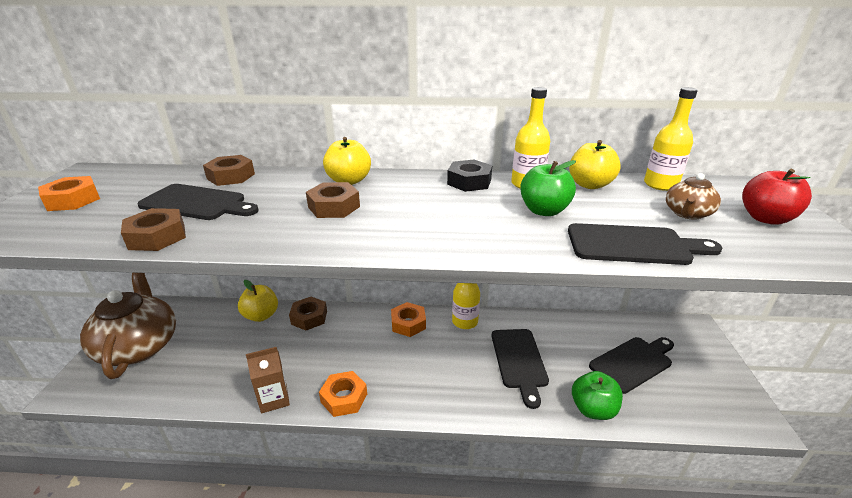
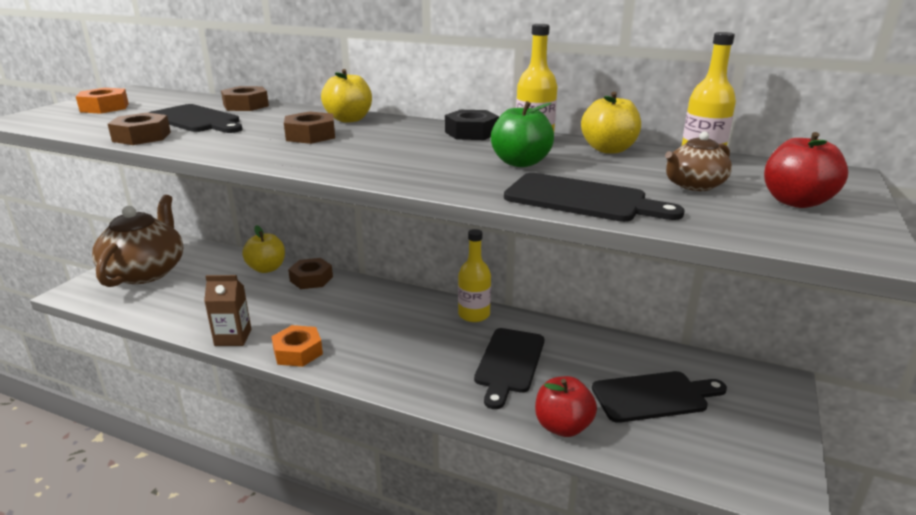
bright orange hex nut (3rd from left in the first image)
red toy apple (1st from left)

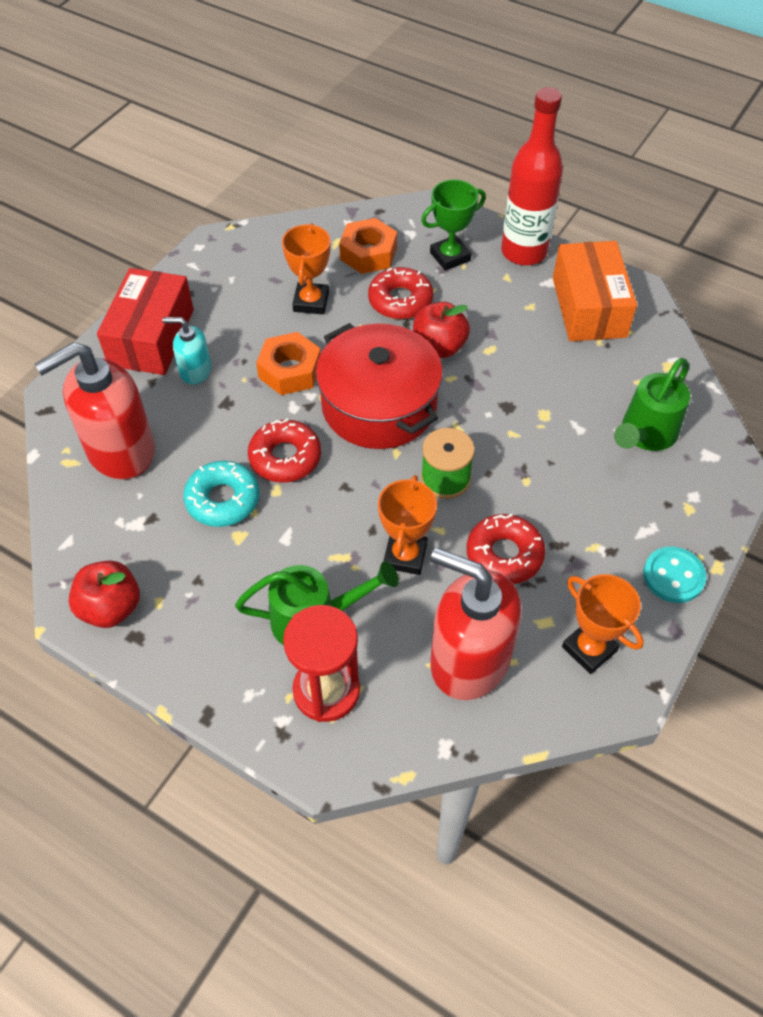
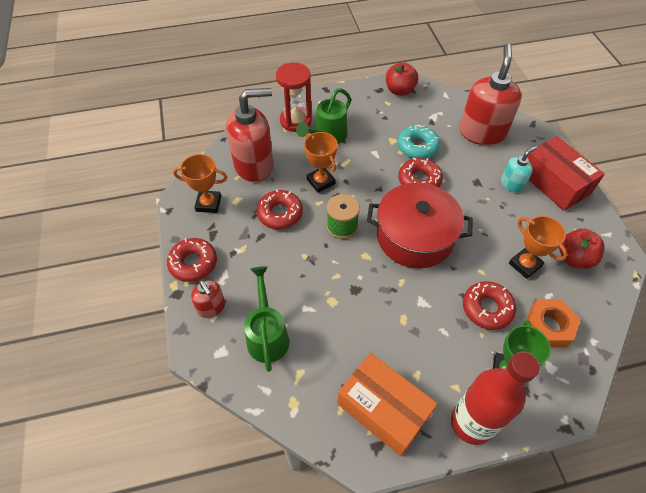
red toy apple (2nd from left)
bright orange hex nut (1st from left in the first image)
red donut (1st from left)
red pump bottle (1st from left)

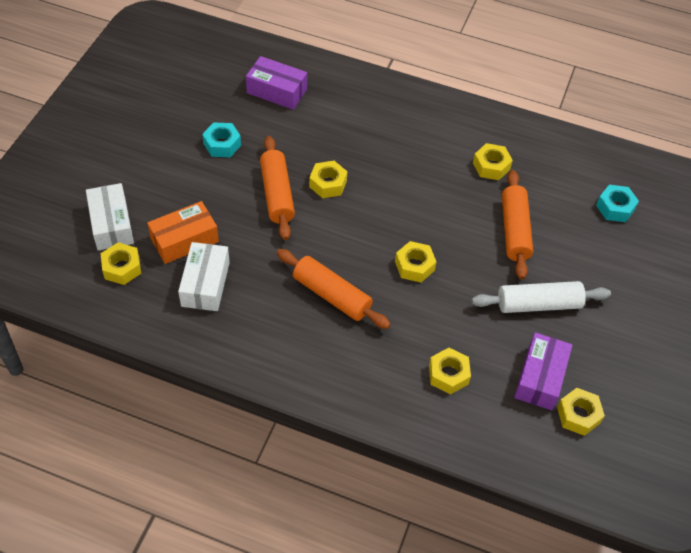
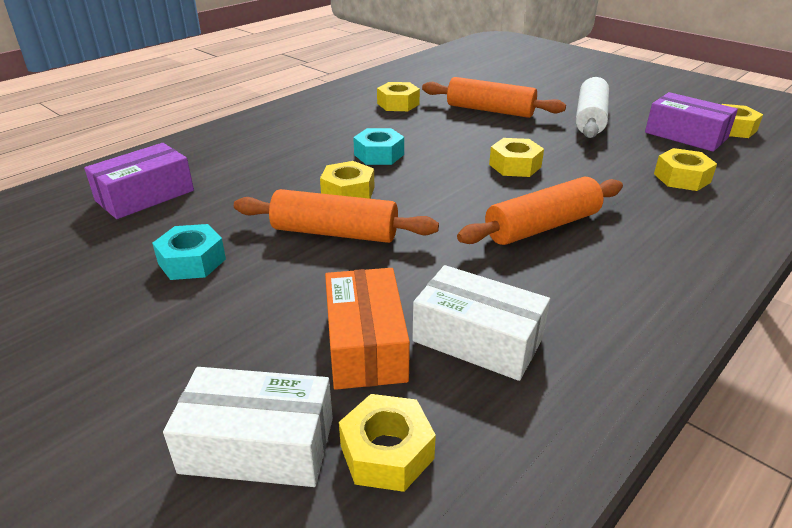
turquoise hex nut (2nd from left)

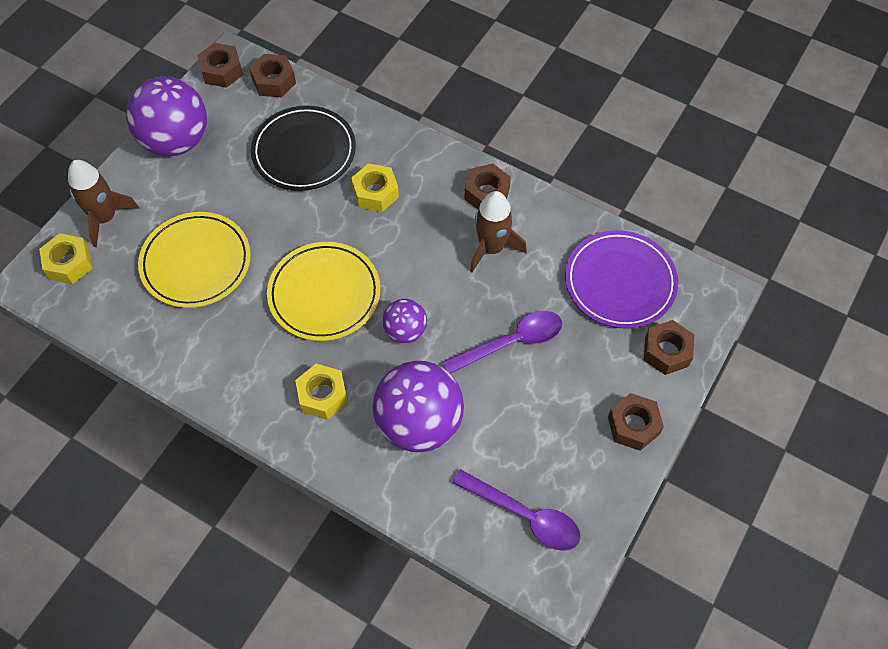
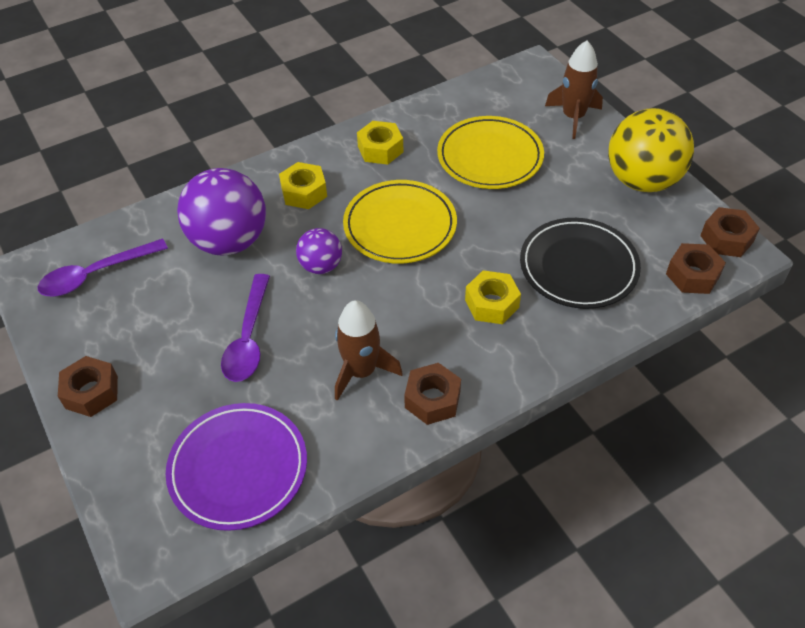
yellow sphere
yellow hex nut (2nd from left)
russet hex nut (5th from left in the first image)

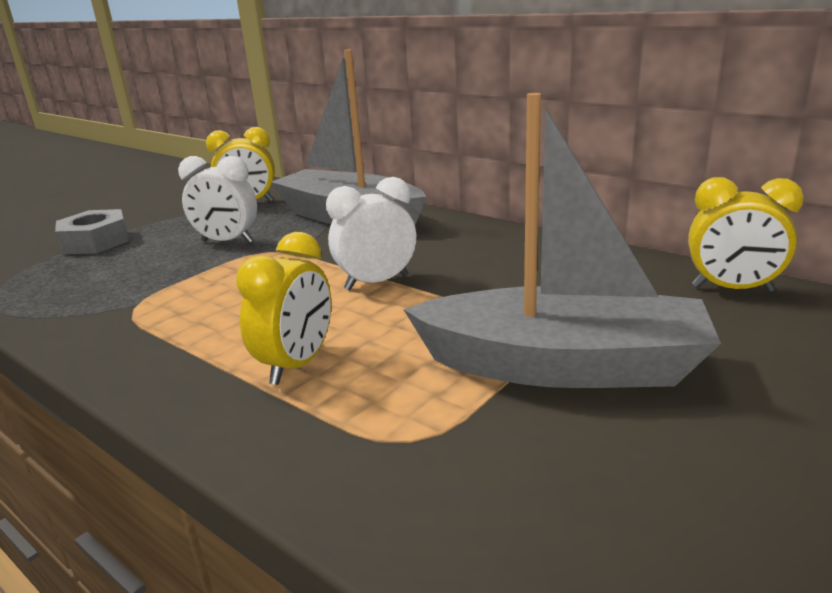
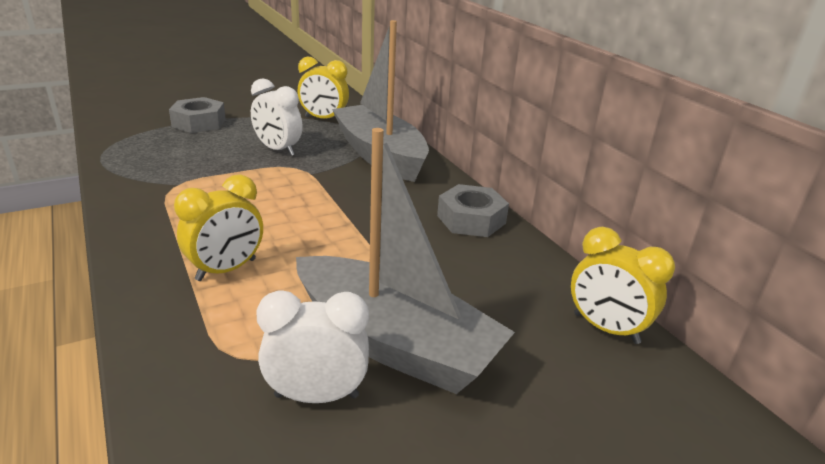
pure white alarm clock (2nd from left)
grey hex nut (2nd from left)

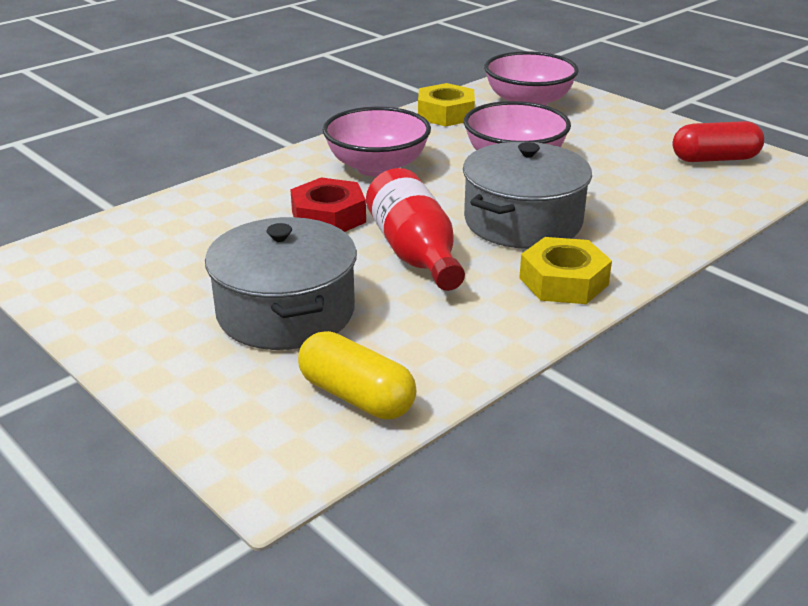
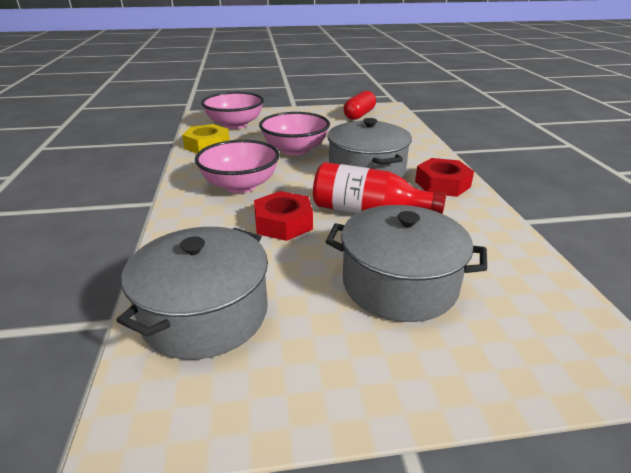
red hex nut (2nd from left)
yellow pill shape
grey cooking pot (1st from left)

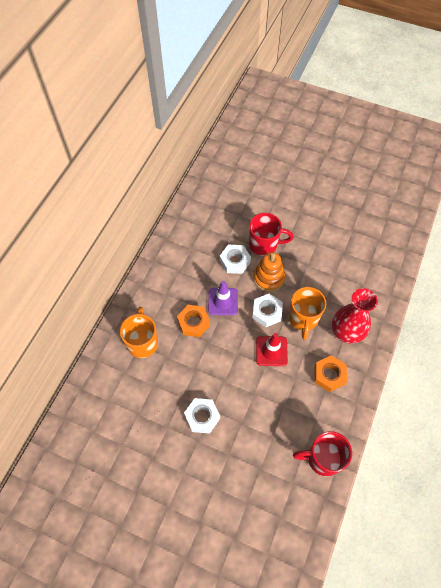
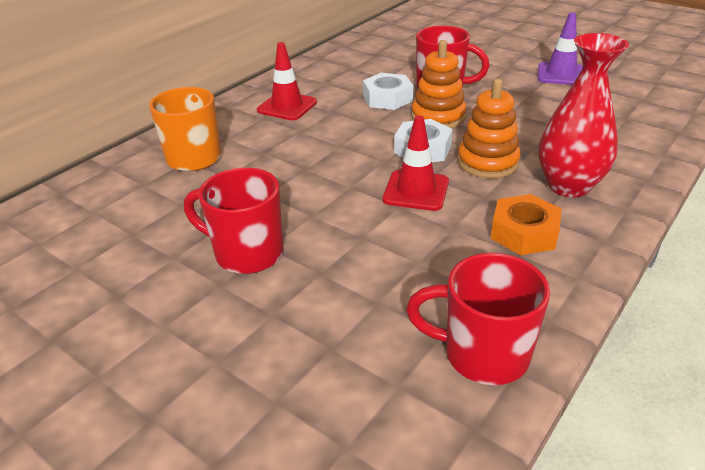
violet traffic cone
bright orange stacking toy (2nd from left)
bright orange hex nut (1st from left in the first image)
red coffee mug (1st from left)
red traffic cone (1st from left)

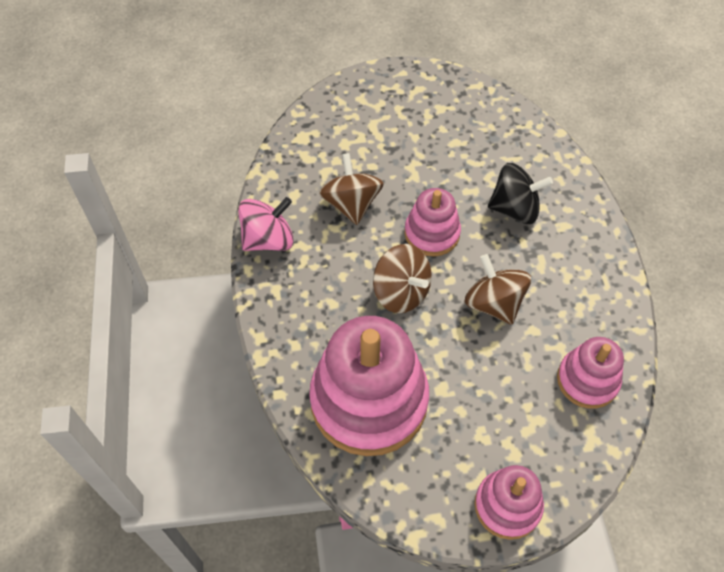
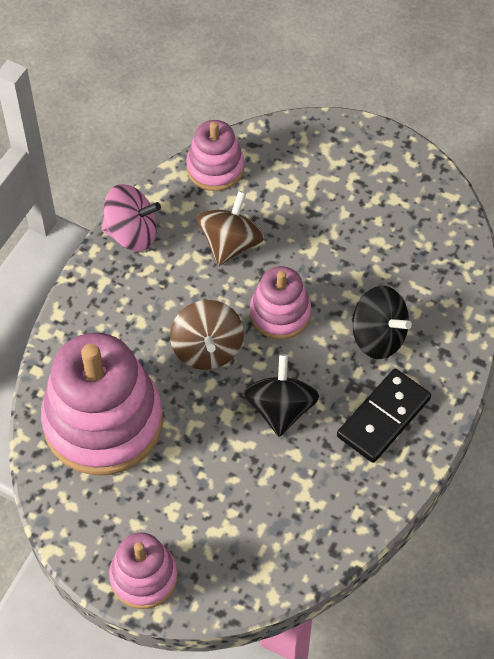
ebony toy top (1st from left)
rosy stacking toy (3rd from left)
ebony domino piece

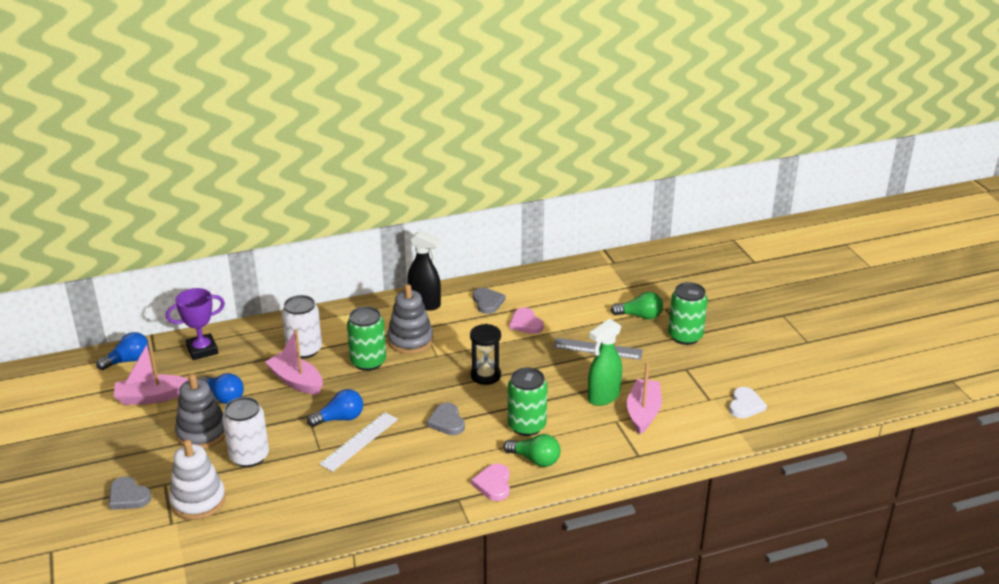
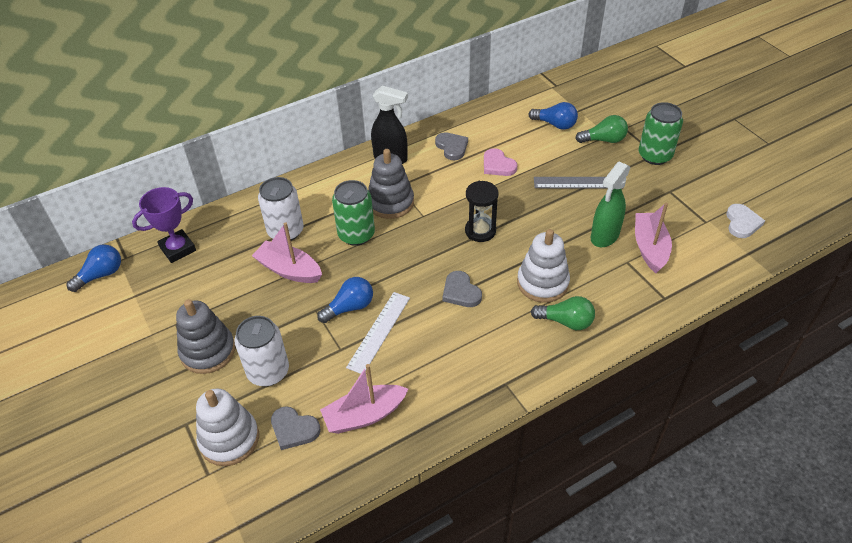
rosy toy boat (2nd from left)
pure white stacking toy (2nd from left)
royal blue bulb (3rd from left)
rosy love heart (1st from left in the first image)
grey love heart (1st from left)

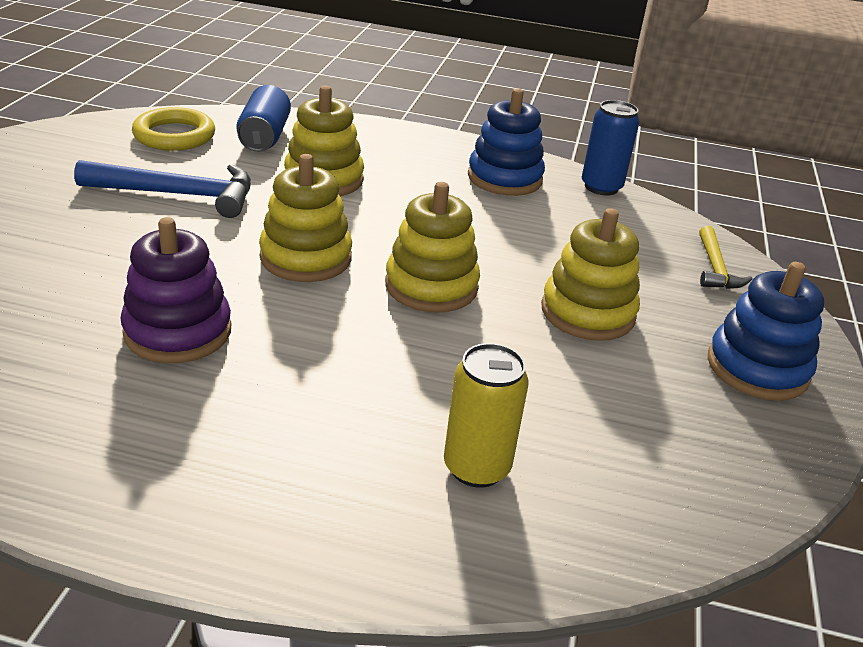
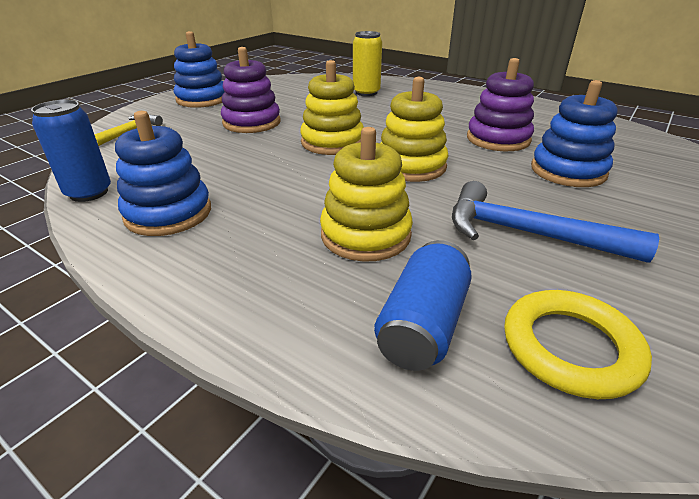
violet stacking toy (1st from left)
royal blue stacking toy (3rd from left)

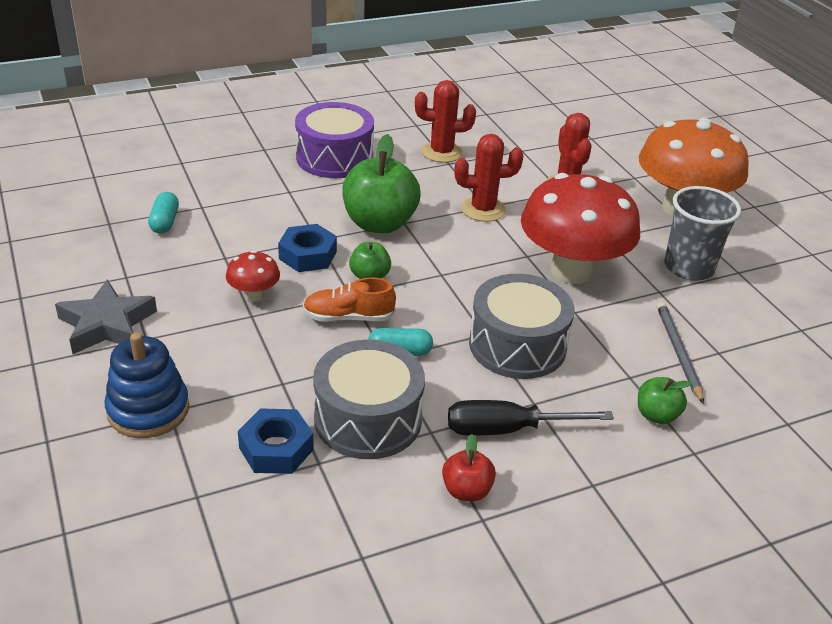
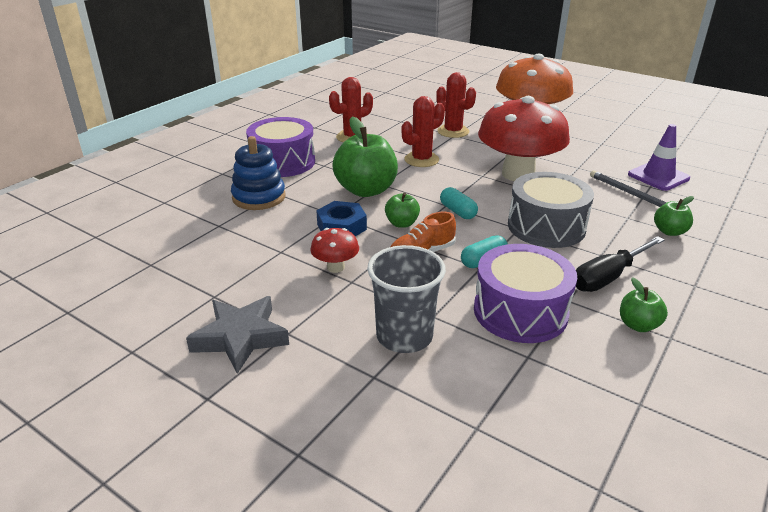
grey tumbler
turquoise pill shape (1st from left)
royal blue stacking toy
violet toy drum (2nd from left)
royal blue hex nut (1st from left in the first image)
green toy apple (3rd from left)
violet traffic cone

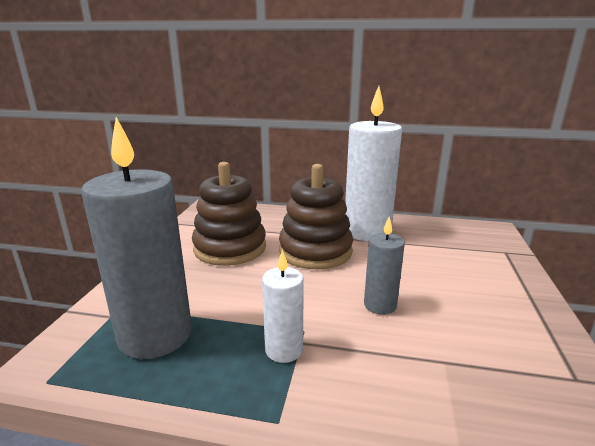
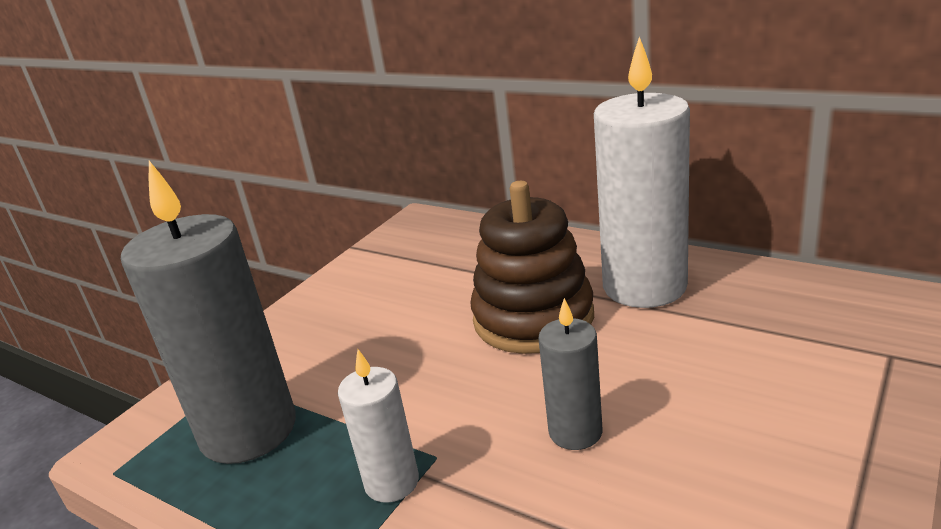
russet stacking toy (1st from left in the first image)

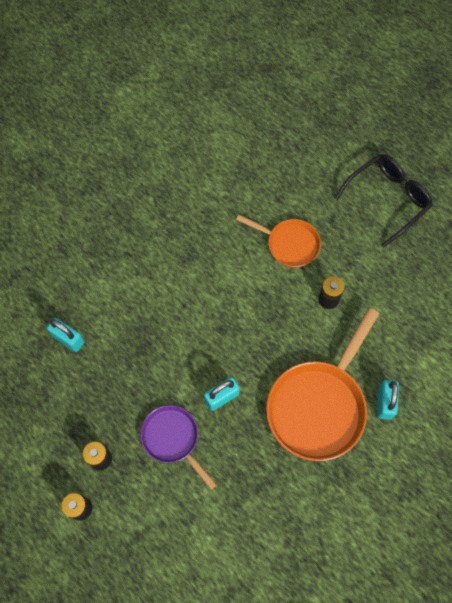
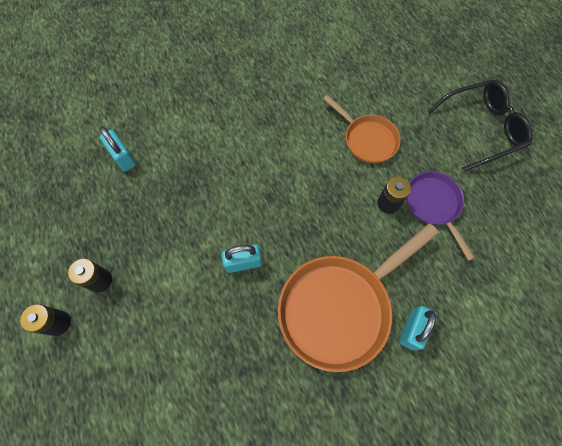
violet skillet

